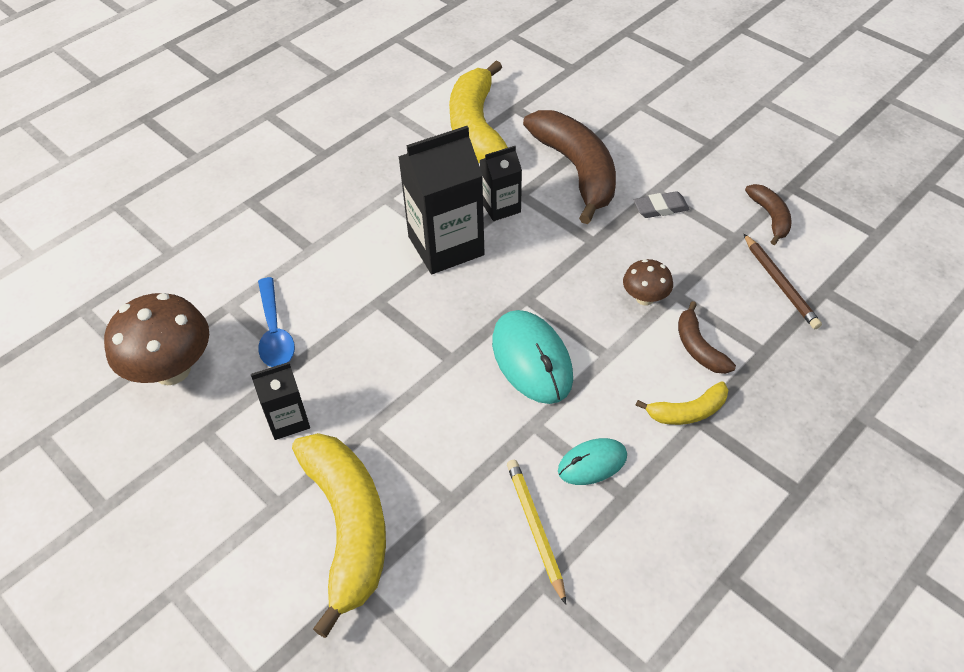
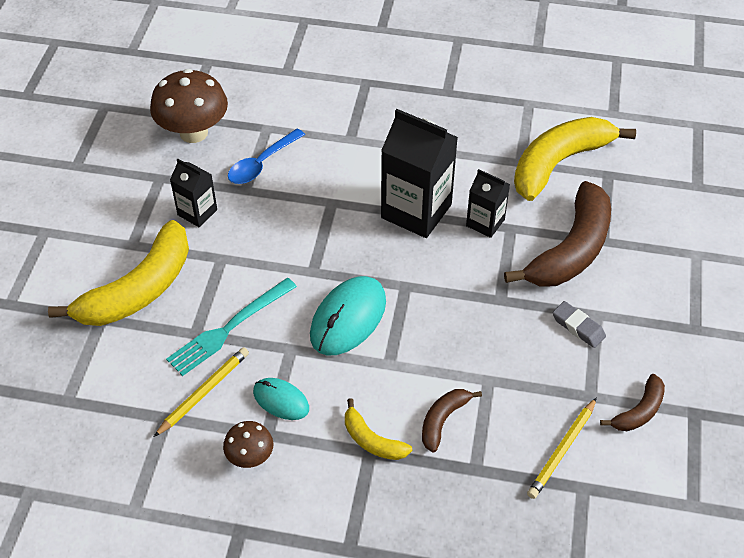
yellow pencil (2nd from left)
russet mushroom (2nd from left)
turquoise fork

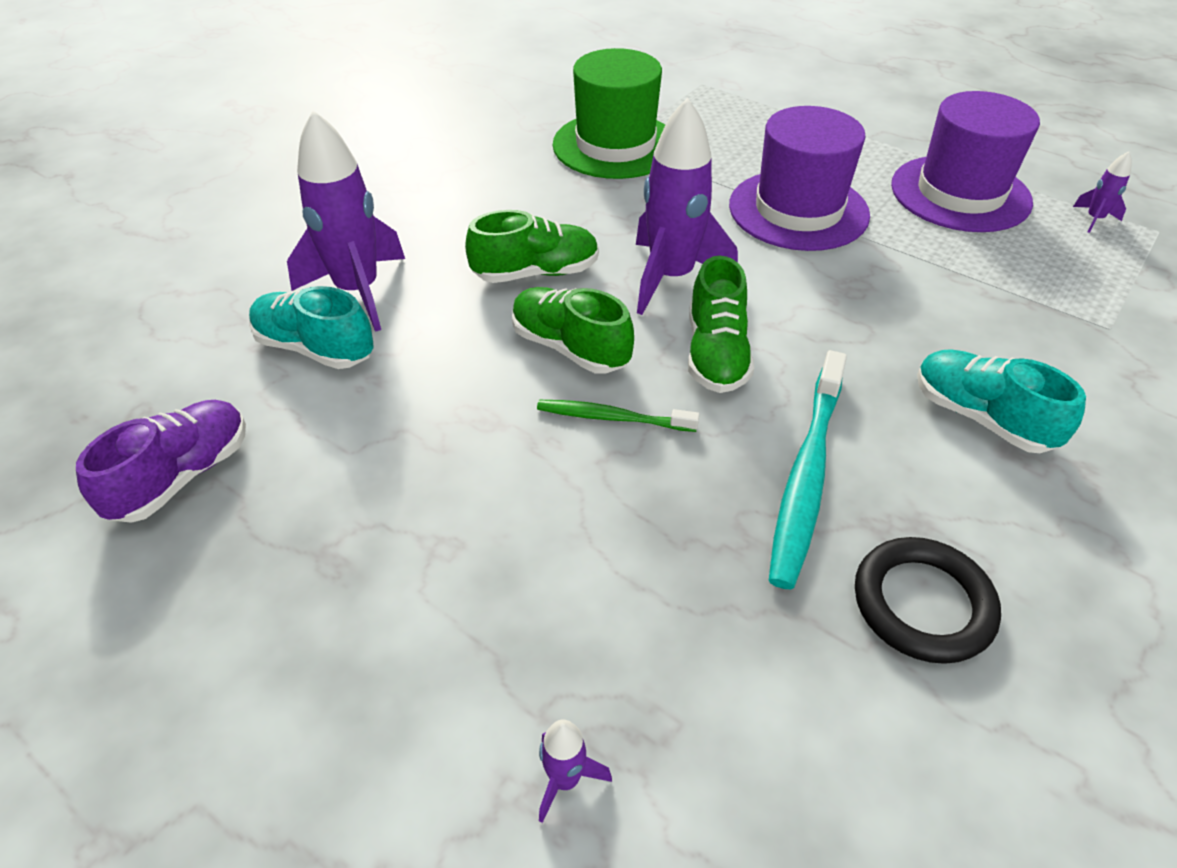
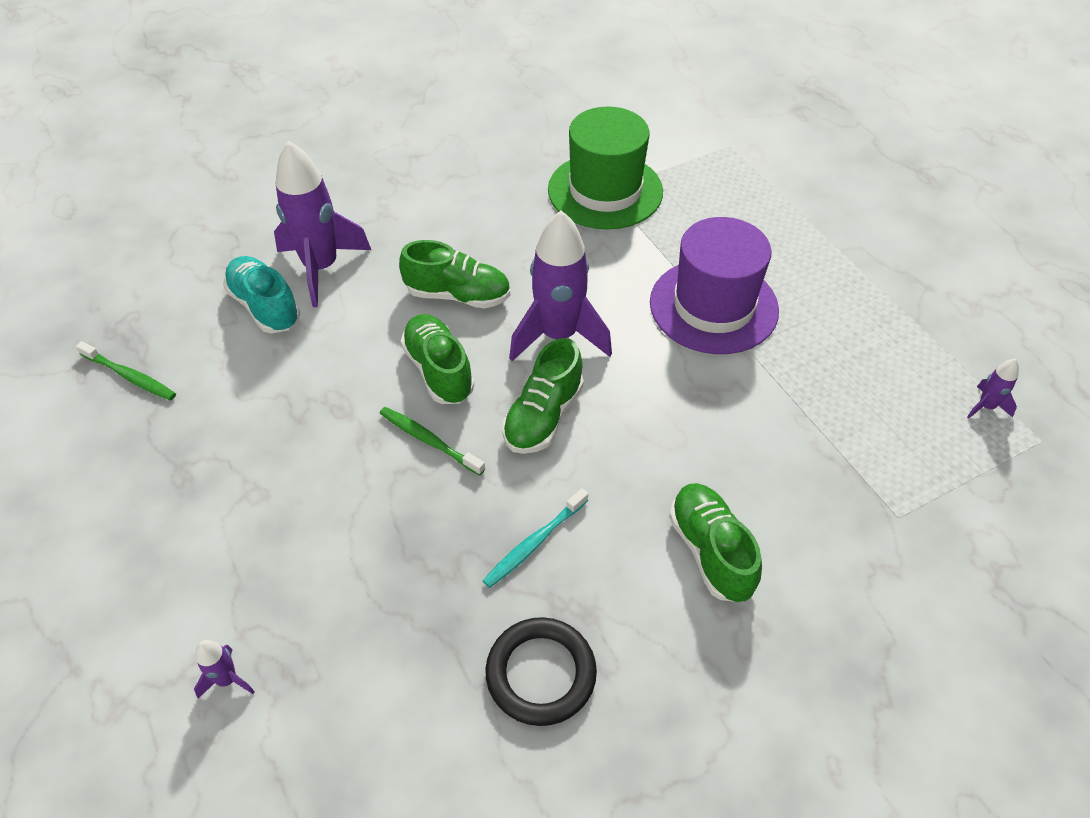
violet hat (2nd from left in the first image)
green shoe (4th from left)
turquoise tooth brush
green tooth brush (1st from left)

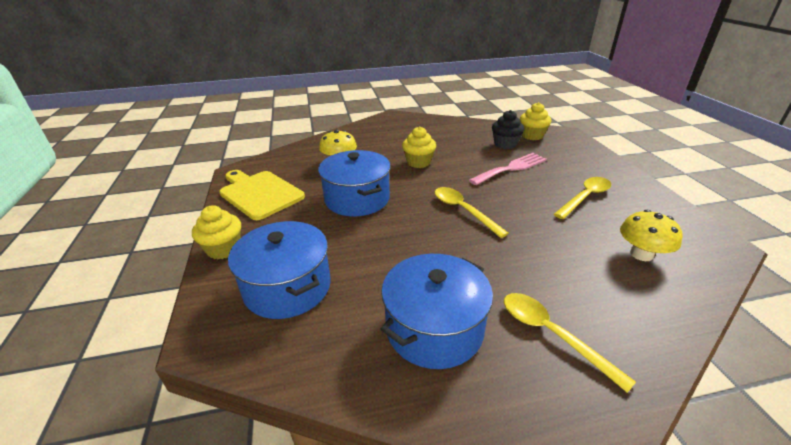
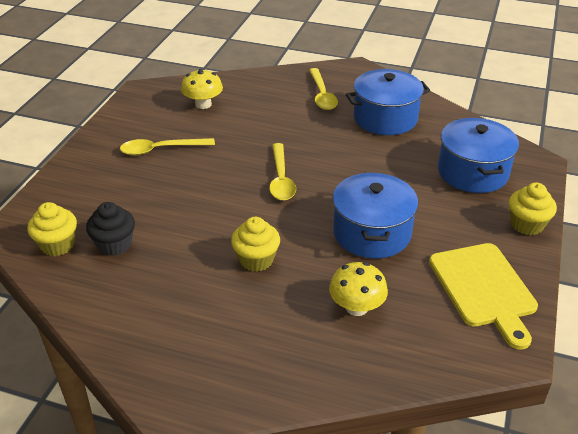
rosy fork

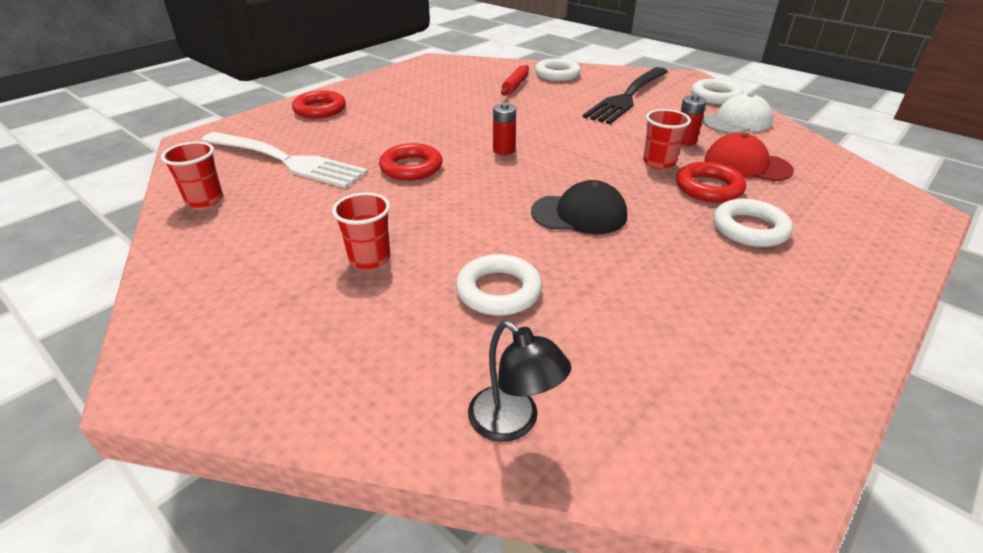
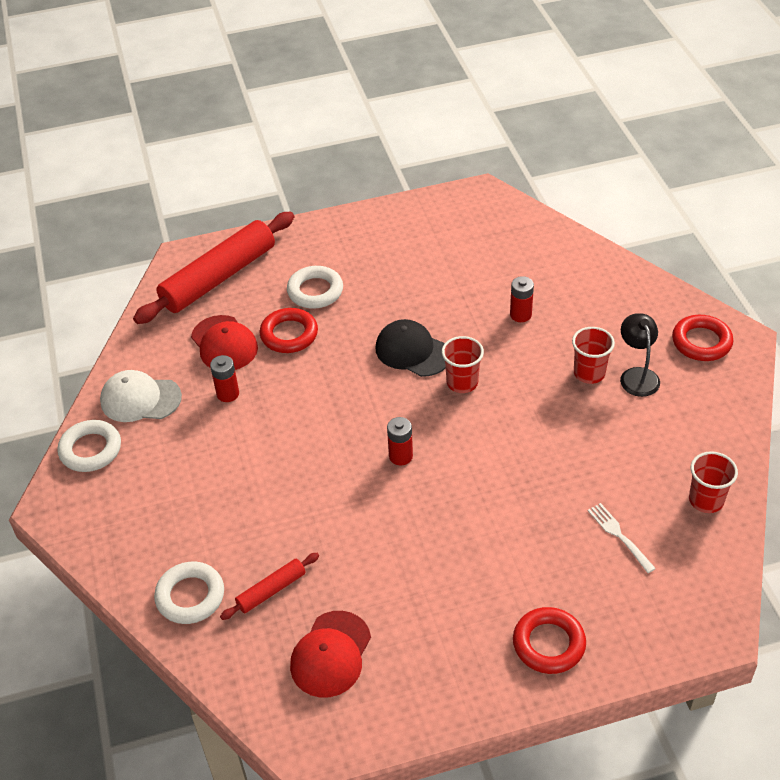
ebony fork
red tumbler (1st from left)
pure white fork
red ring (3rd from left)
red AA battery (3rd from left)
ebony reading lamp
red pastry roller (1st from left)
red peaked cap (2nd from left)

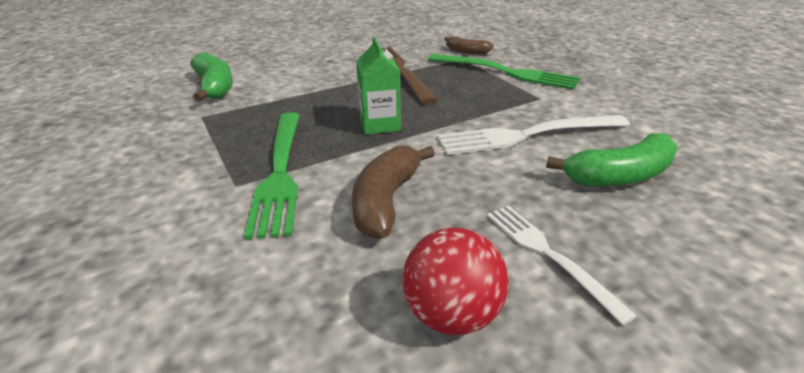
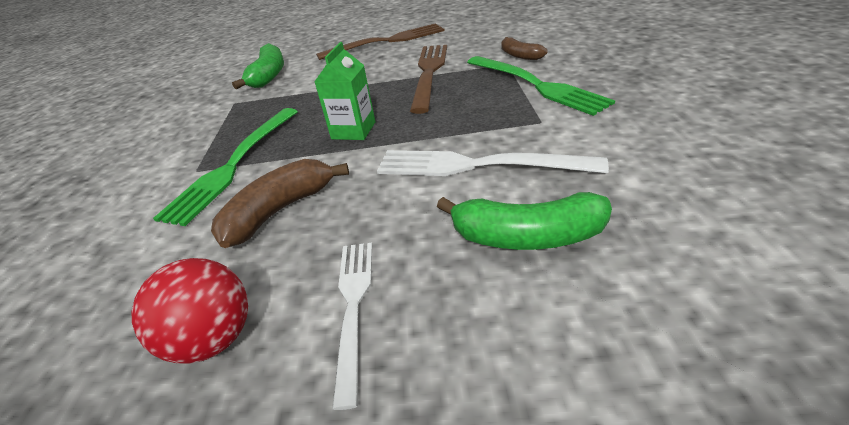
russet fork (1st from left)

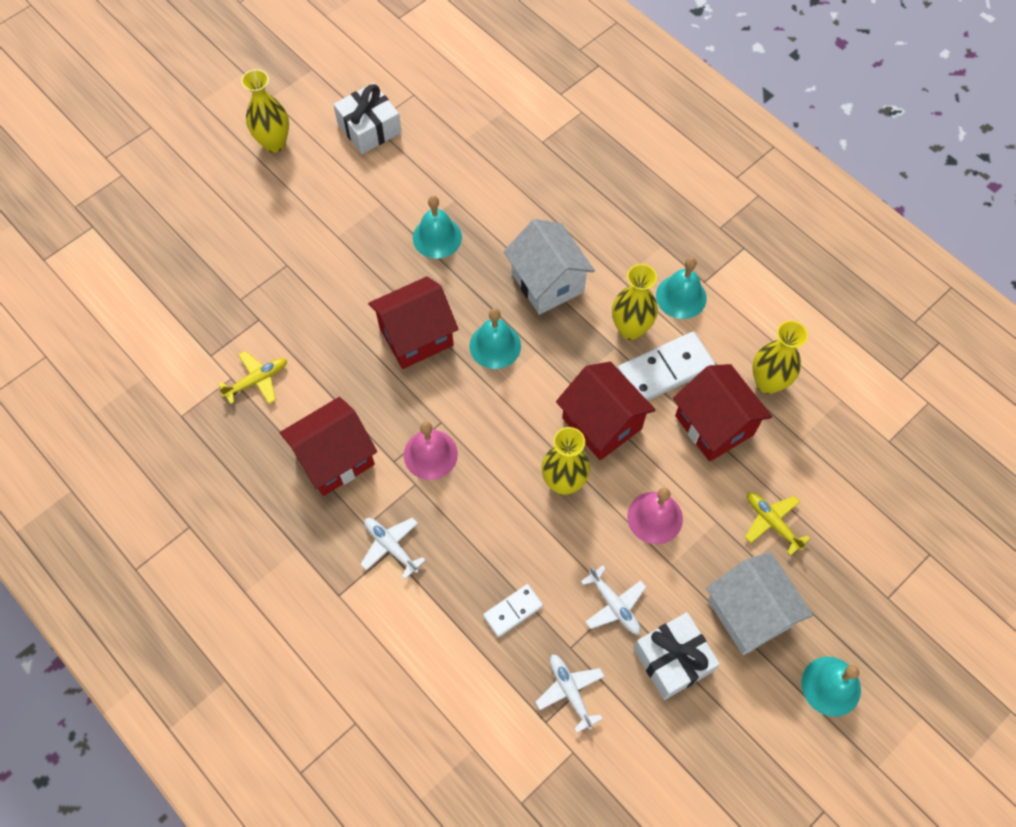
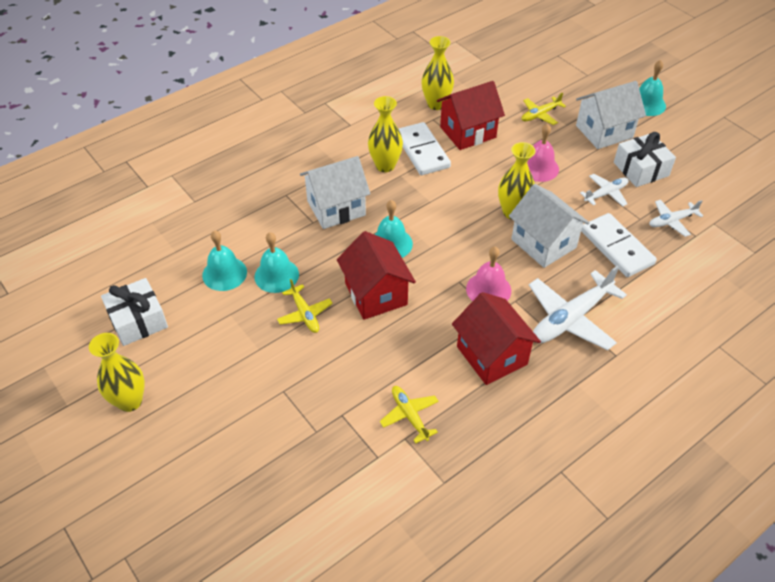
turquoise bell (1st from left)
red toy house (3rd from left in the first image)
pure white plane (1st from left)
pure white domino piece (2nd from left)
pure white toy house (2nd from left)
yellow plane (1st from left)

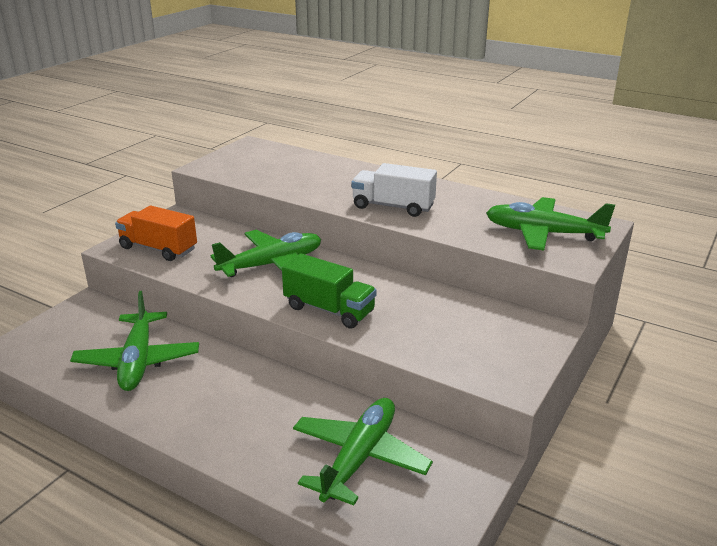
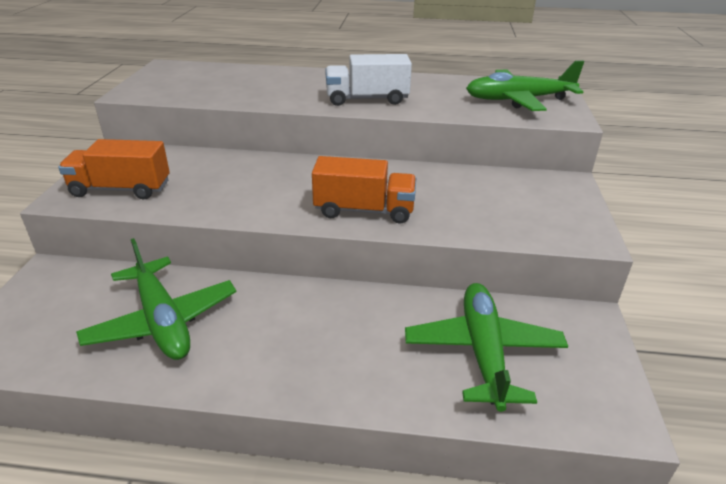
green plane (2nd from left in the first image)
bright orange lorry (2nd from left)

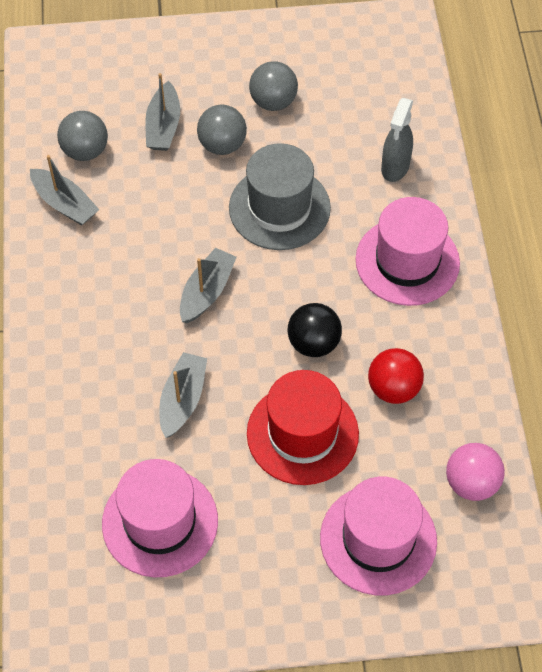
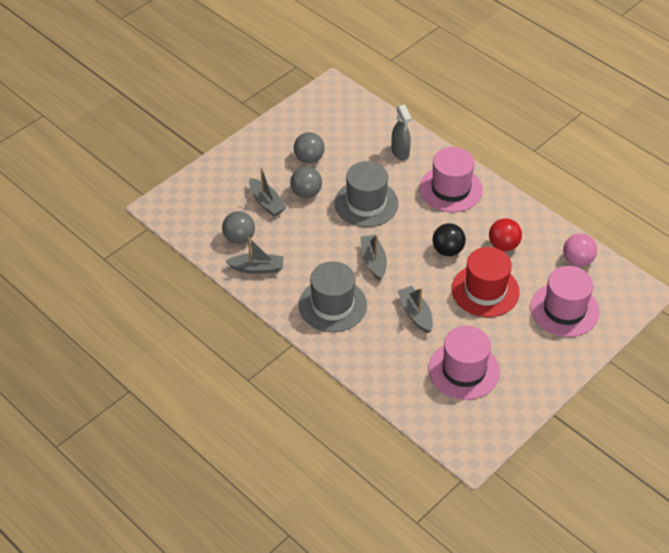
grey hat (1st from left)

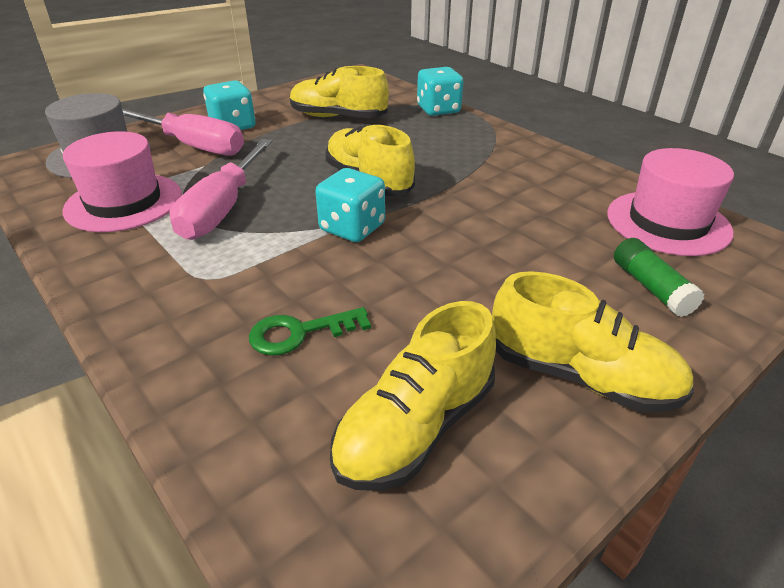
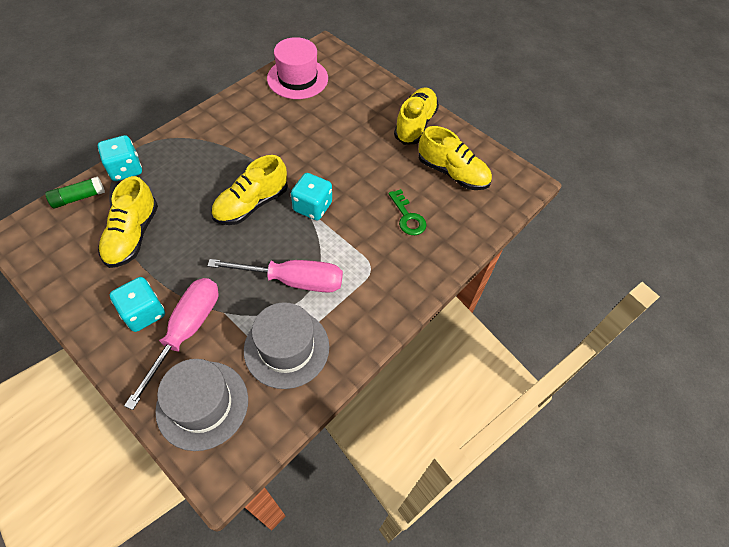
grey hat (2nd from left)
green glue stick

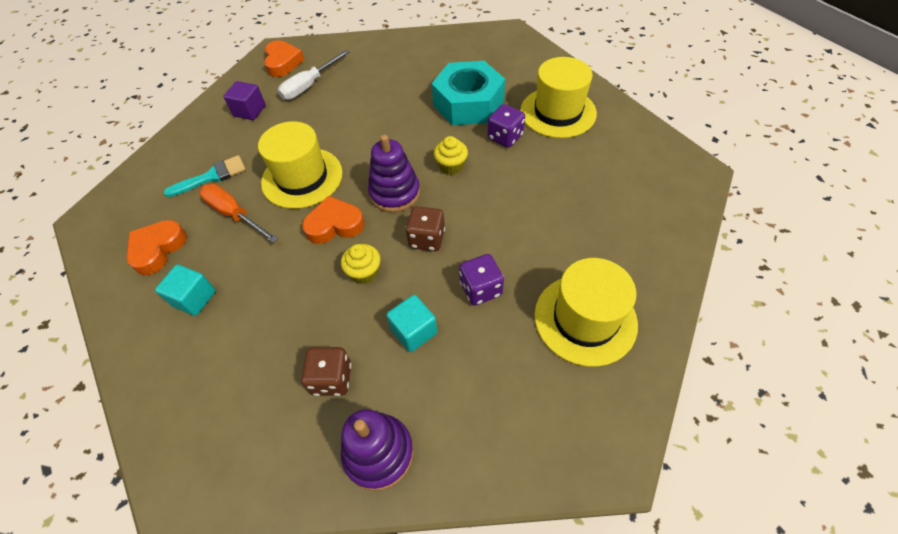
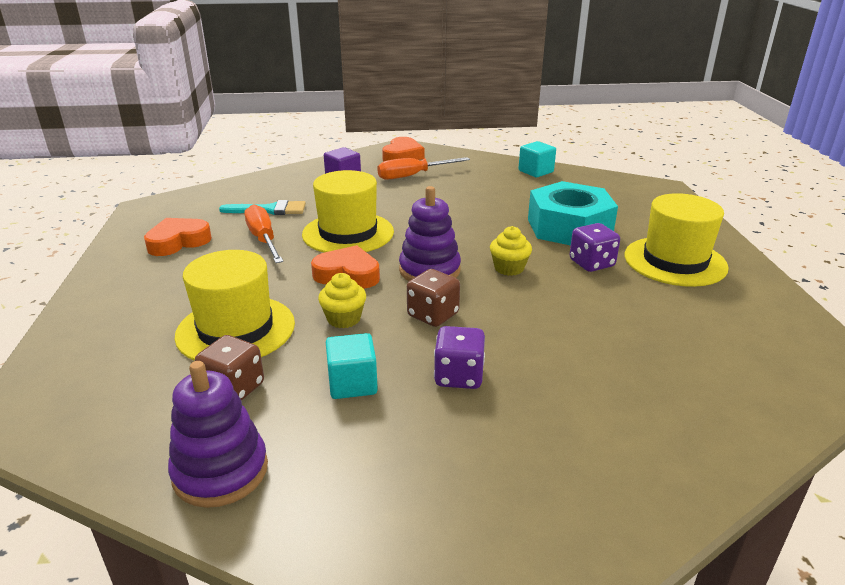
bright orange screwdriver (2nd from left)
yellow hat (1st from left)
turquoise cube (2nd from left)

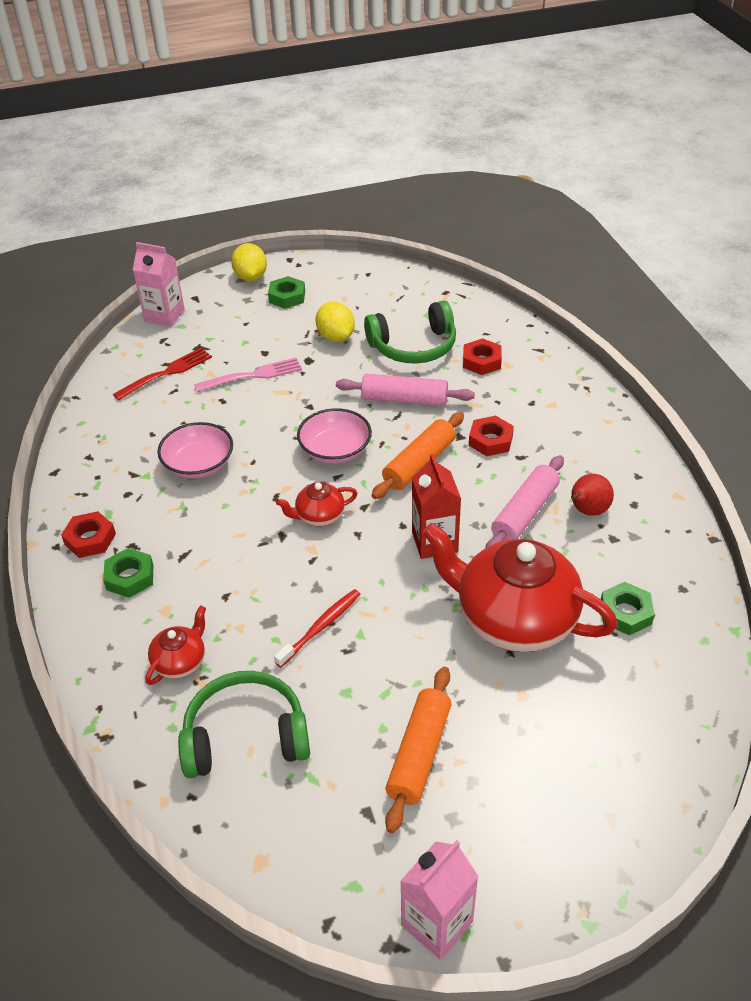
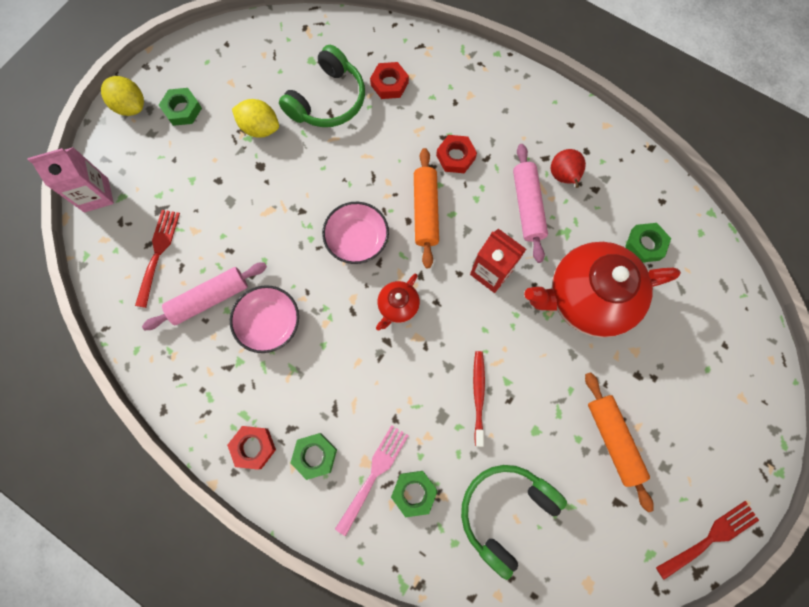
rosy fork
rosy pastry roller (1st from left)
green hex nut (3rd from left)
red fork (2nd from left)

